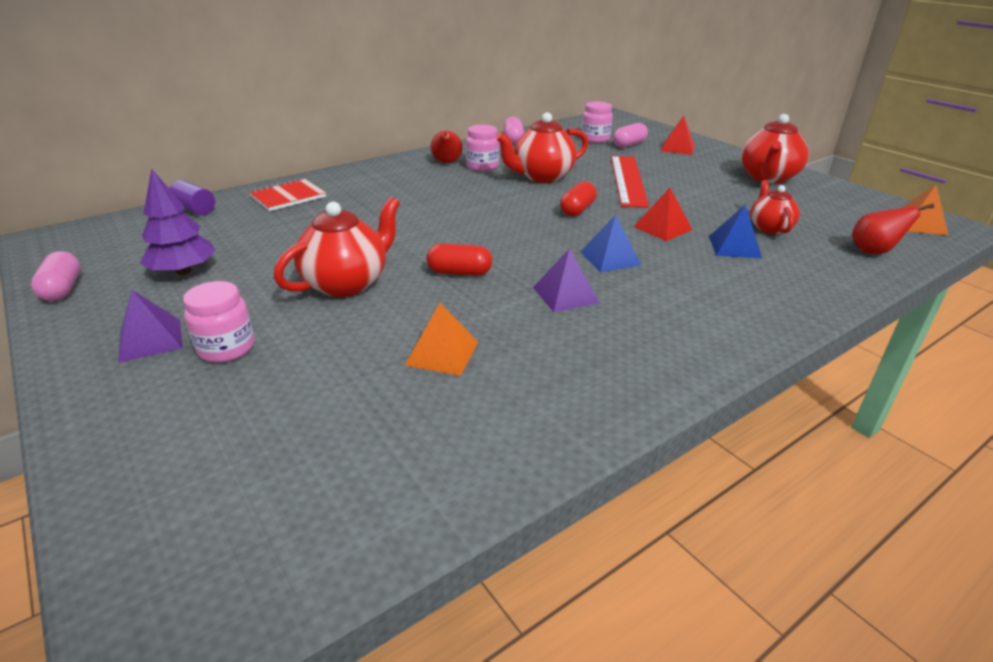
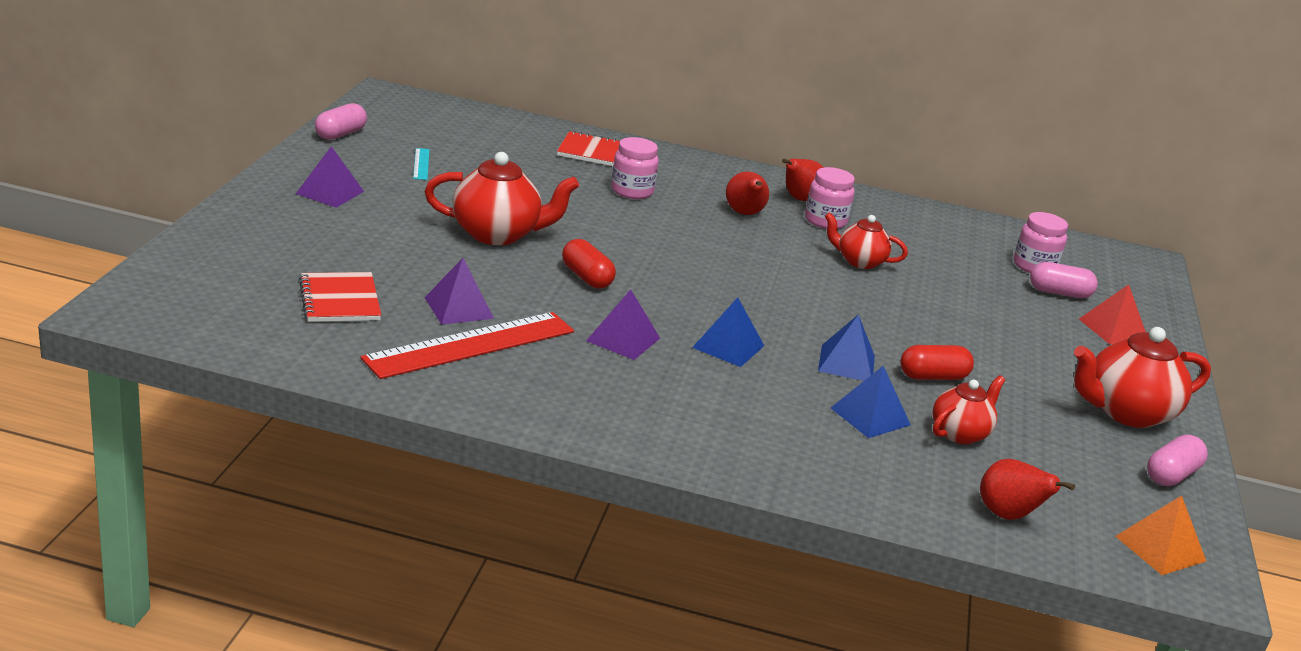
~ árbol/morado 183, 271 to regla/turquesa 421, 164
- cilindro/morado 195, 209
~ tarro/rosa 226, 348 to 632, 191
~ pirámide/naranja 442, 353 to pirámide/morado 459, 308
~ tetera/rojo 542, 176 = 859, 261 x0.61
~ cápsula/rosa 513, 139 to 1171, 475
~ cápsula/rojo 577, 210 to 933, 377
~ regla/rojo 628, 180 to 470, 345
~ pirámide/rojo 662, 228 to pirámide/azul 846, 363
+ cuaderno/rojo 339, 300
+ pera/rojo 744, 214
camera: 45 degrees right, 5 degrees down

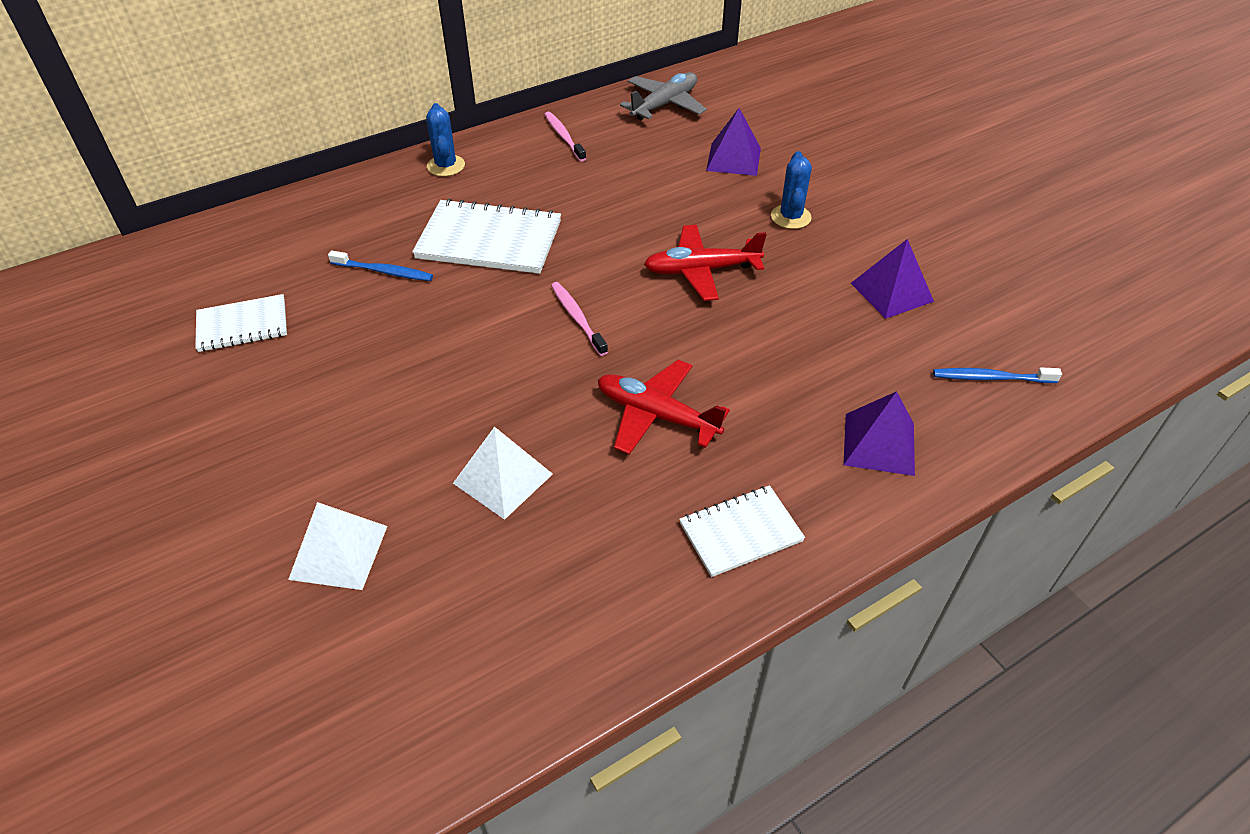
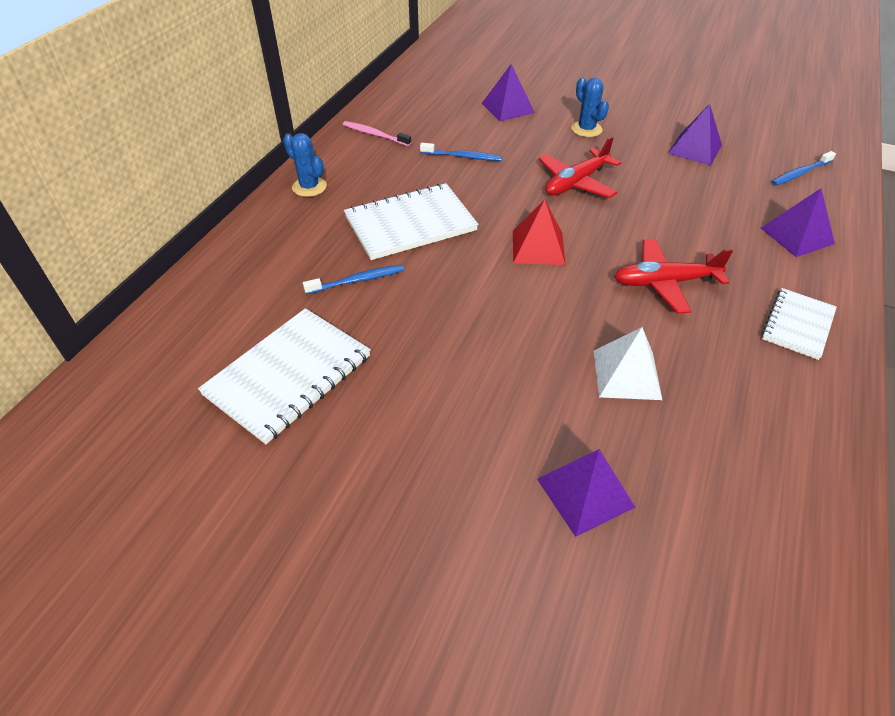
~ cuaderno/blanco 242, 325 = 288, 375 x1.65
~ pirámide/blanco 338, 552 to pirámide/morado 585, 493
~ cepillo de dientes/rosa 577, 318 to pirámide/rojo 538, 247
- avión/gris 665, 105
+ cepillo de dientes/azul 462, 157
camera: 35 degrees left, 0 degrees up

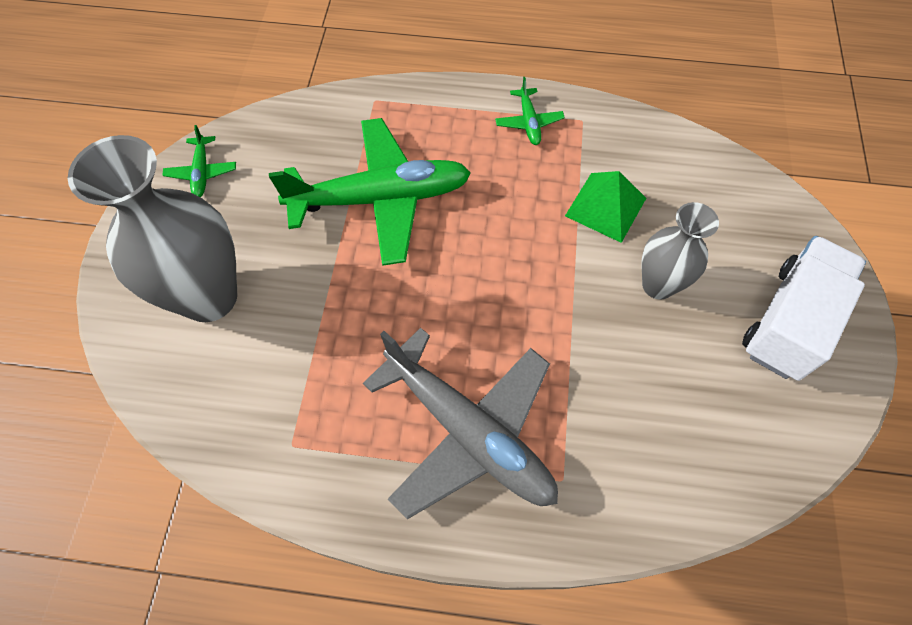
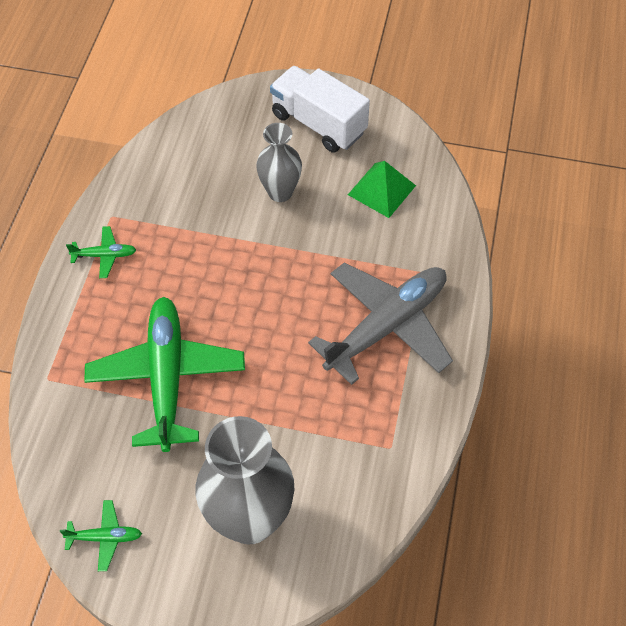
~ pirámide/verde 605, 206 to 381, 190
camera: 85 degrees left, 5 degrees down

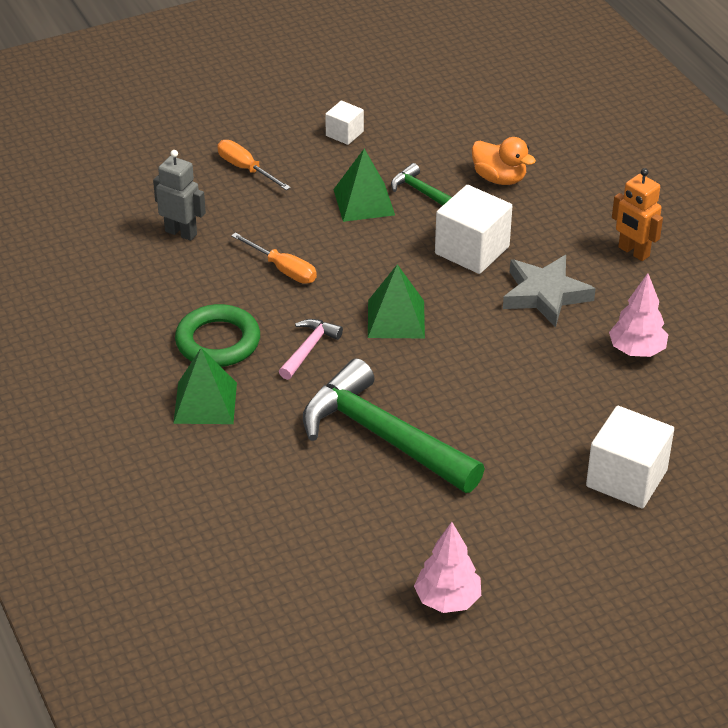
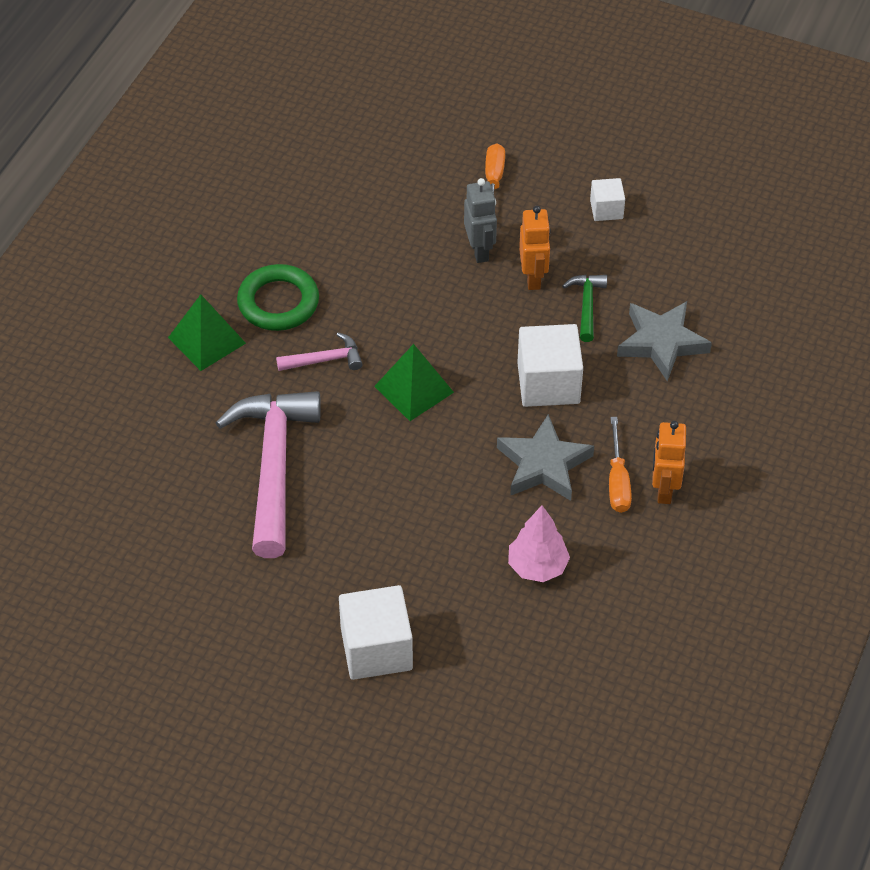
~ robot/gris 181, 233 to 480, 251
~ destornillador/naranja 283, 269 to 617, 481
~ martillo/verde 382, 436 to martillo/rosa 273, 466
~ pirámide/verde 363, 202 to robot/naranja 533, 278
- árbol/rosa 447, 600
~ pato/naranja 499, 178 to estrella/gris 661, 343
camera: 50 degrees right, 10 degrees up

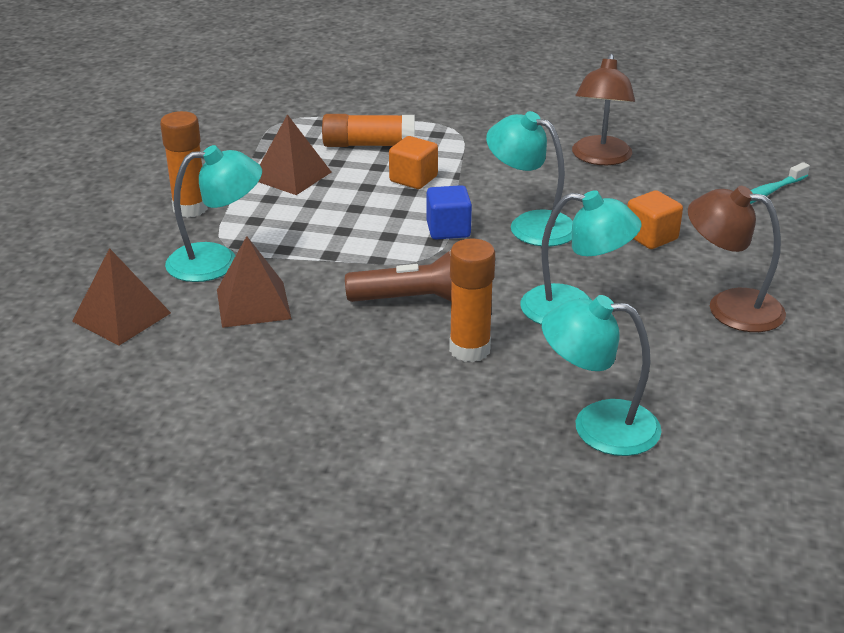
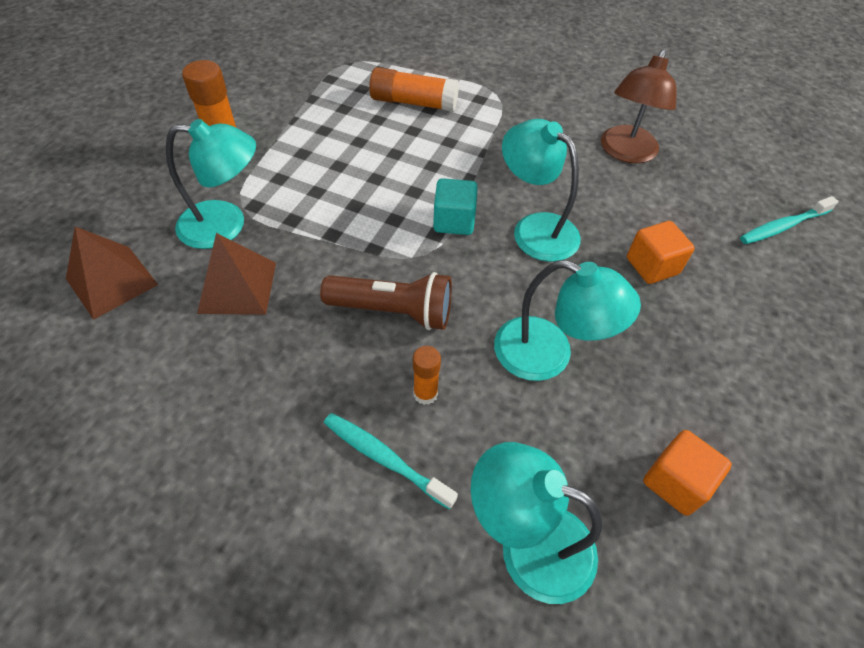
- pirámide/marrón 291, 176
~ cubo/naranja 413, 179 to 675, 482
~ cubo/azul 448, 229 to cubo/turquesa 454, 221
~ barra de pegamento/naranja 469, 349 = 425, 393 x0.58
- lámpara/marrón 729, 307
+ cepillo de dientes/turquesa 385, 459
camera: 10 degrees right, 20 degrees up

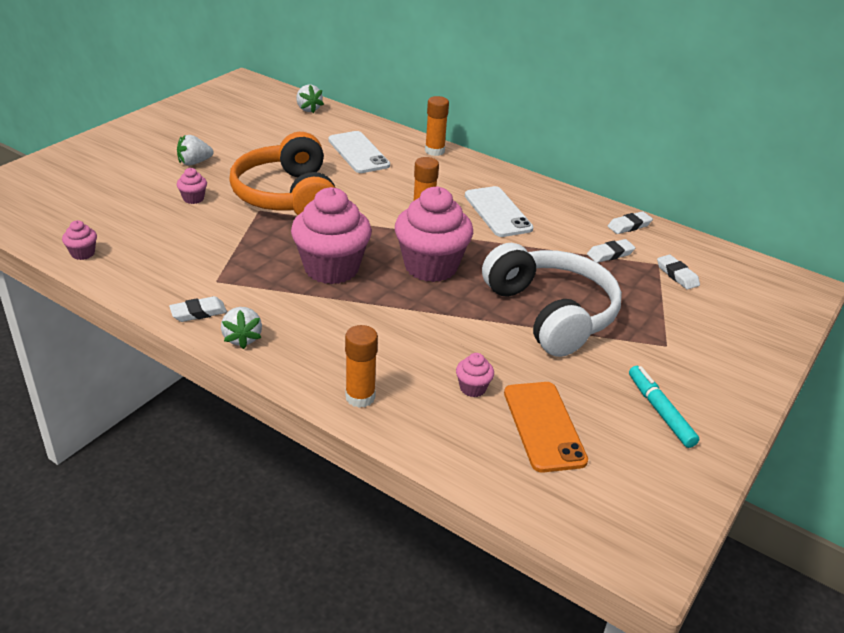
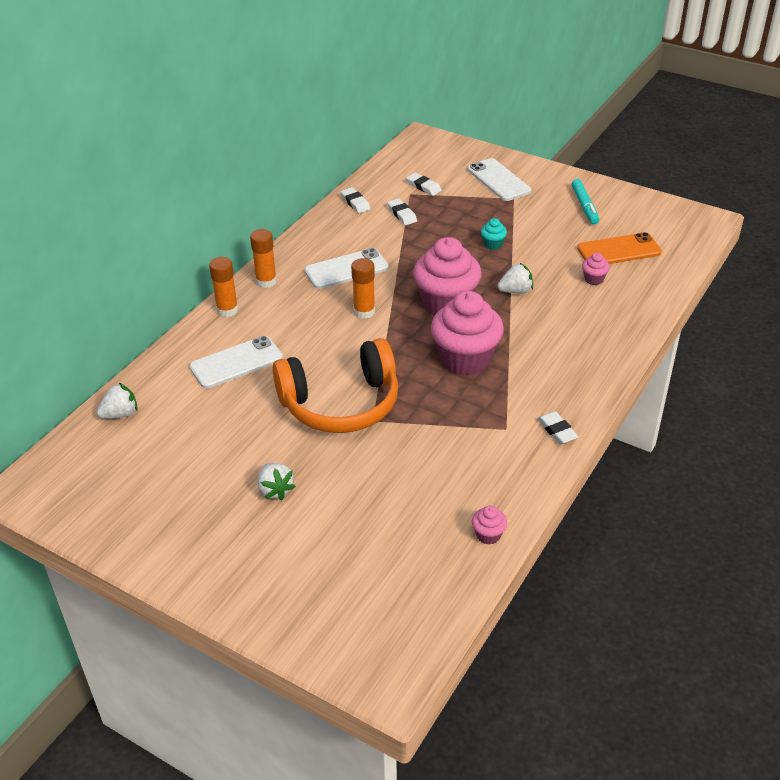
- magdalena/rosa 193, 199
~ fresa/blanco 242, 338 to 515, 291
~ barra de pegamento/naranja 360, 397 to 266, 281
~ auriculares/blanco 551, 313 to magdalena/turquesa 493, 244
~ rotulador/turquesa 660, 411 = 584, 206 75 degrees counterclockwise
~ goma de borrar/blanco 677, 275 = 423, 187 75 degrees clockwise
+ móvil/blanco 498, 180
camera: 90 degrees left, 5 degrees up

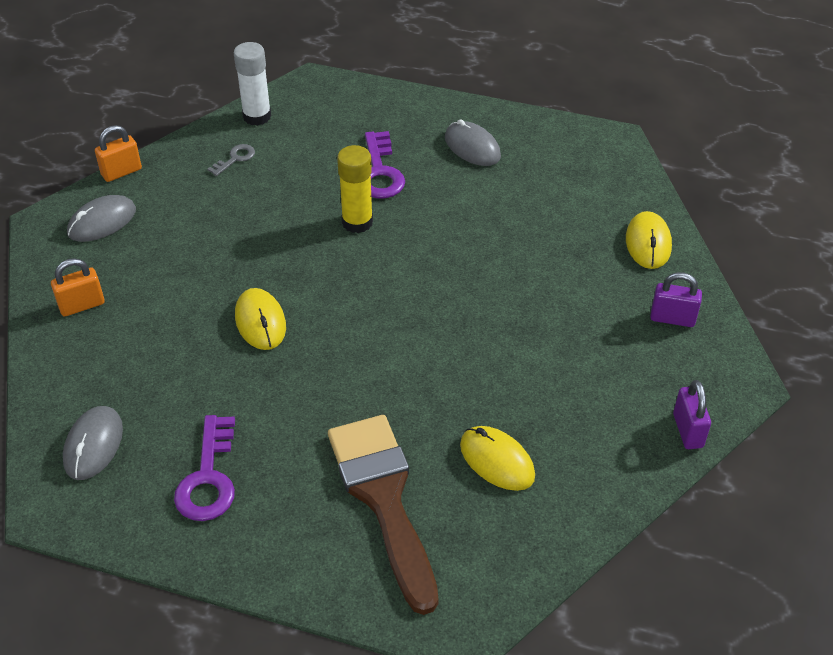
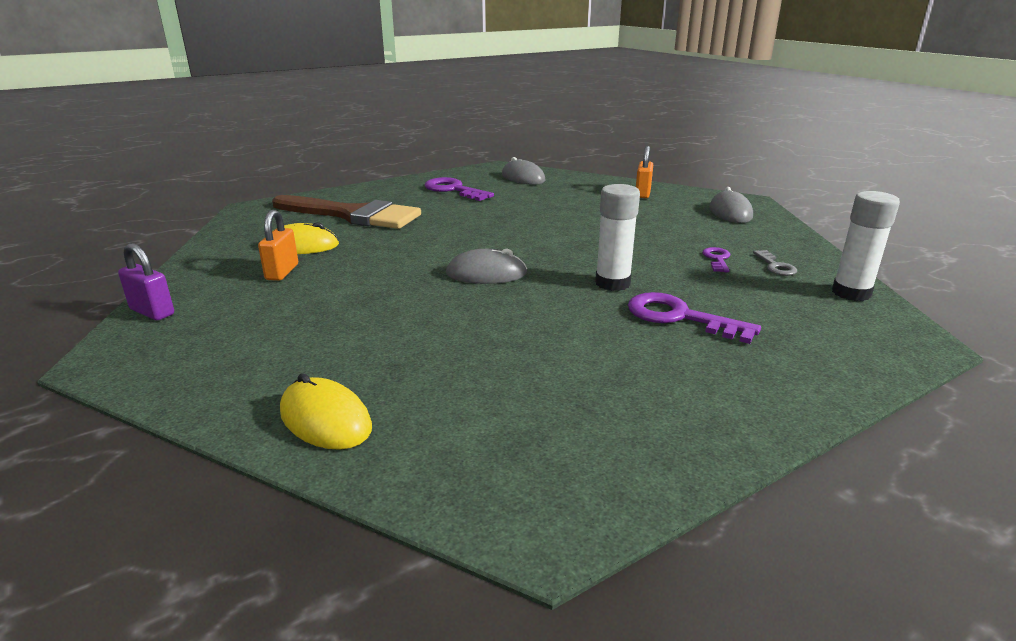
~ candado/naranja 121, 172 to 282, 272
- ratón/amarillo 260, 321
~ barra de pegamento/amarillo 357, 222 to barra de pegamento/blanco 612, 283
~ ratón/gris 472, 147 to 486, 274
- candado/morado 672, 318
+ llave/morado 717, 259
camera: 130 degrees right, 20 degrees down

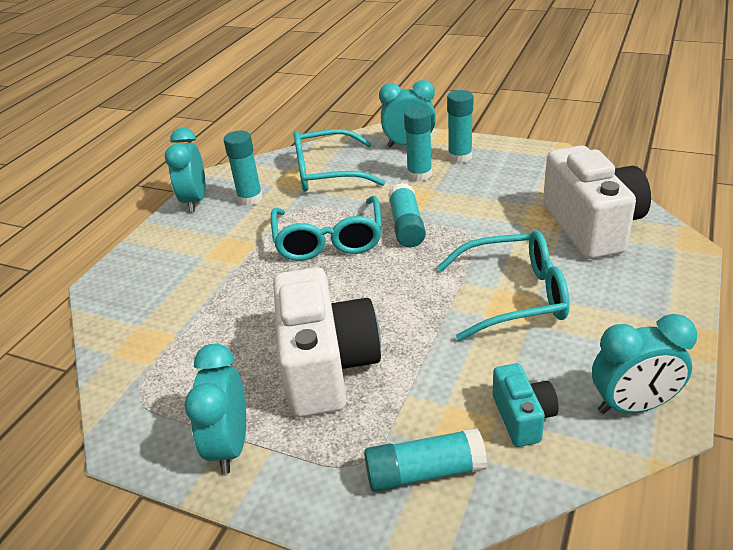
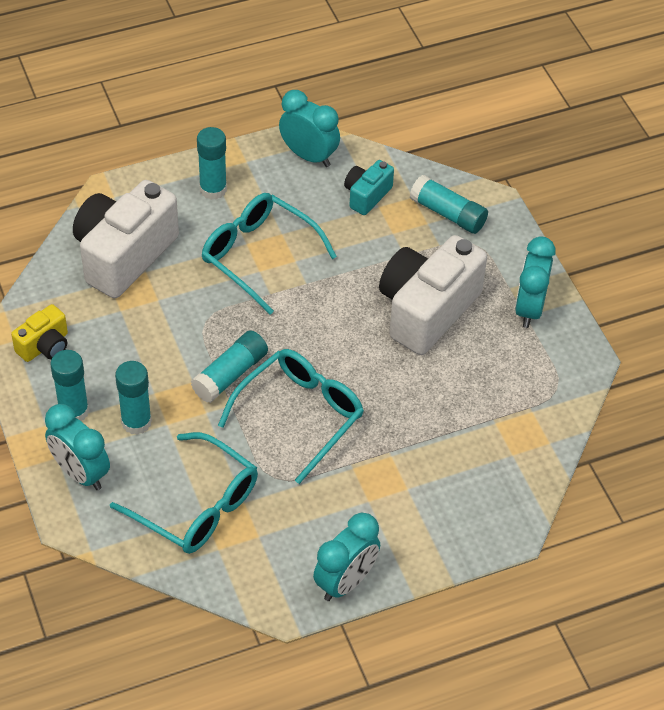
~ despertador/turquesa 230, 445 = 529, 308 150 degrees clockwise
~ barra de pegamento/turquesa 250, 199 to 213, 189
+ cámara/amarillo 44, 346
camera: 140 degrees left, 15 degrees up

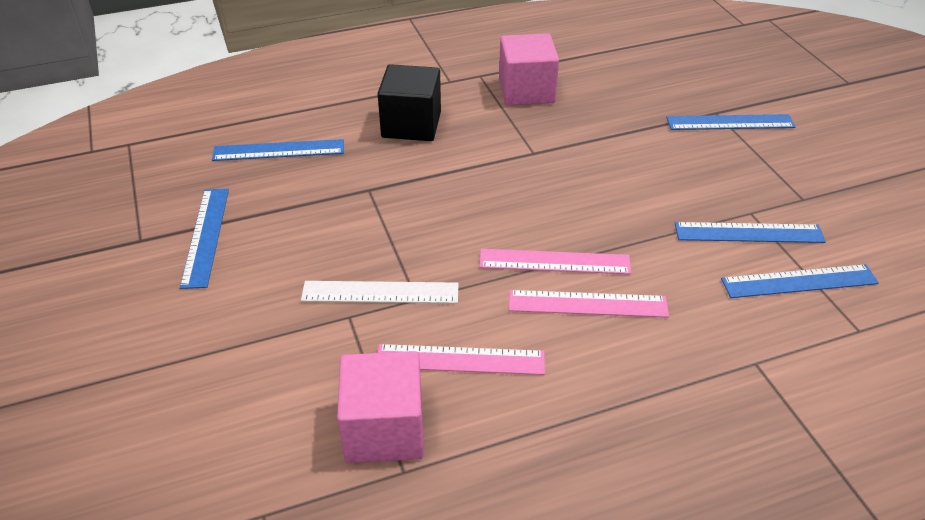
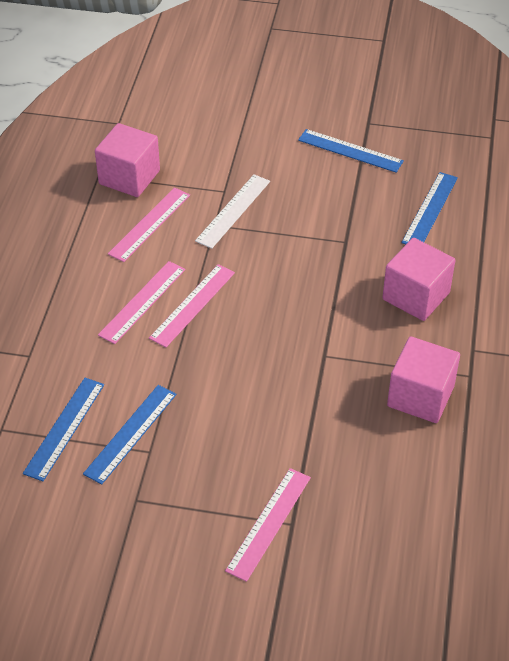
~ cubo/negro 411, 125 to cubo/rosa 416, 296
~ regla/azul 730, 122 to regla/rosa 268, 523
camera: 120 degrees right, 5 degrees up

